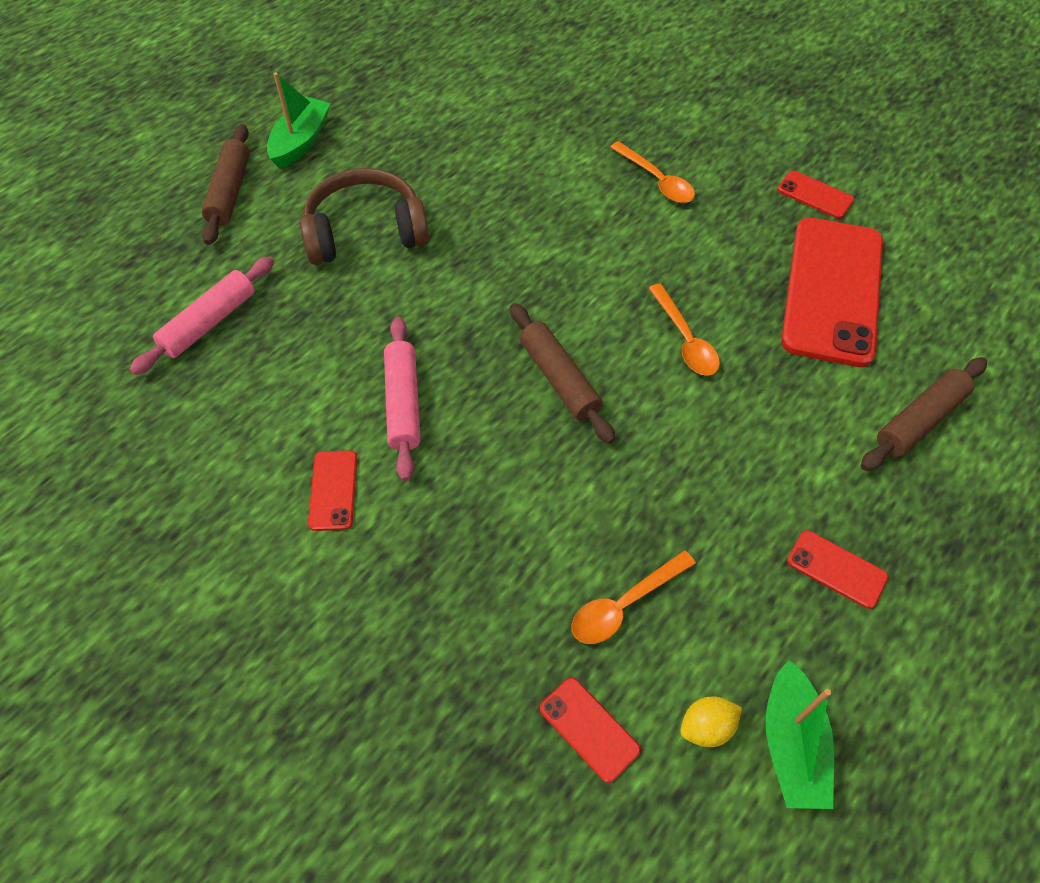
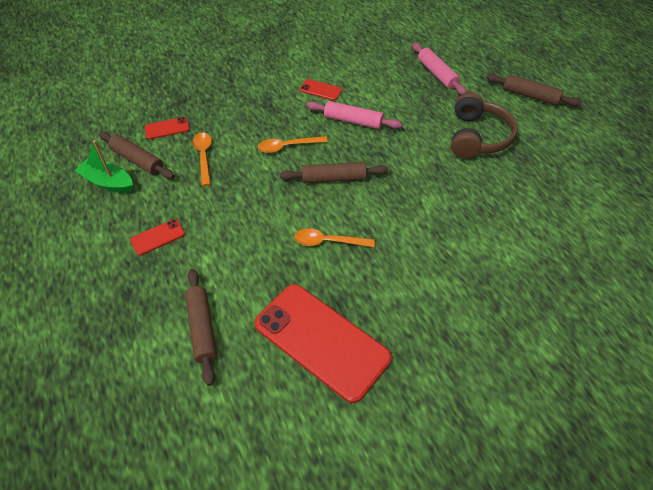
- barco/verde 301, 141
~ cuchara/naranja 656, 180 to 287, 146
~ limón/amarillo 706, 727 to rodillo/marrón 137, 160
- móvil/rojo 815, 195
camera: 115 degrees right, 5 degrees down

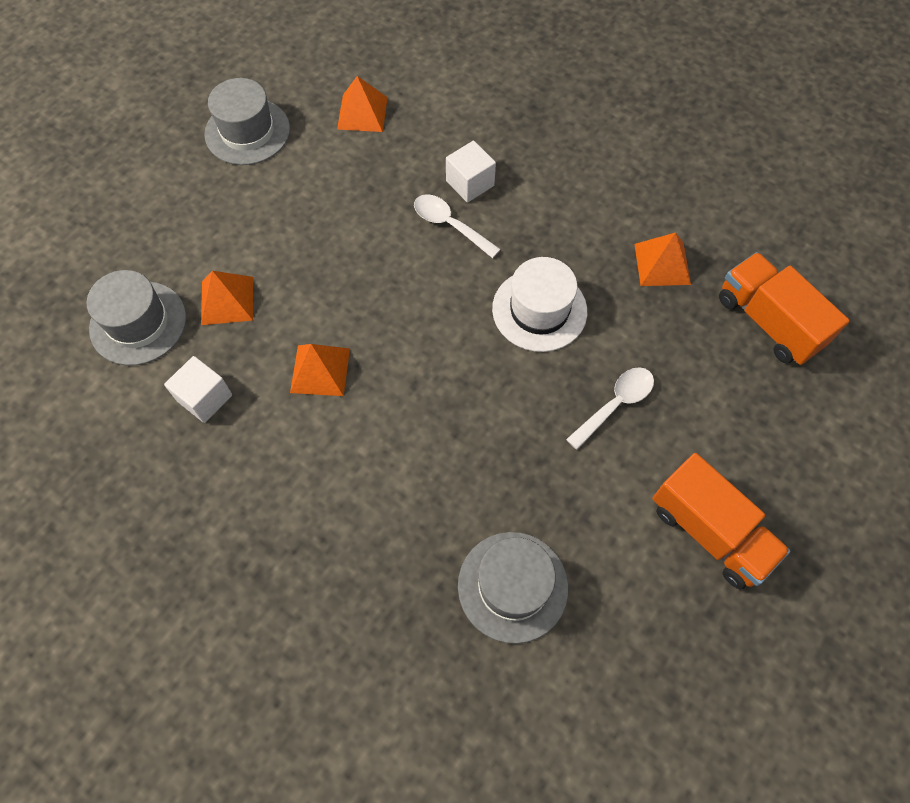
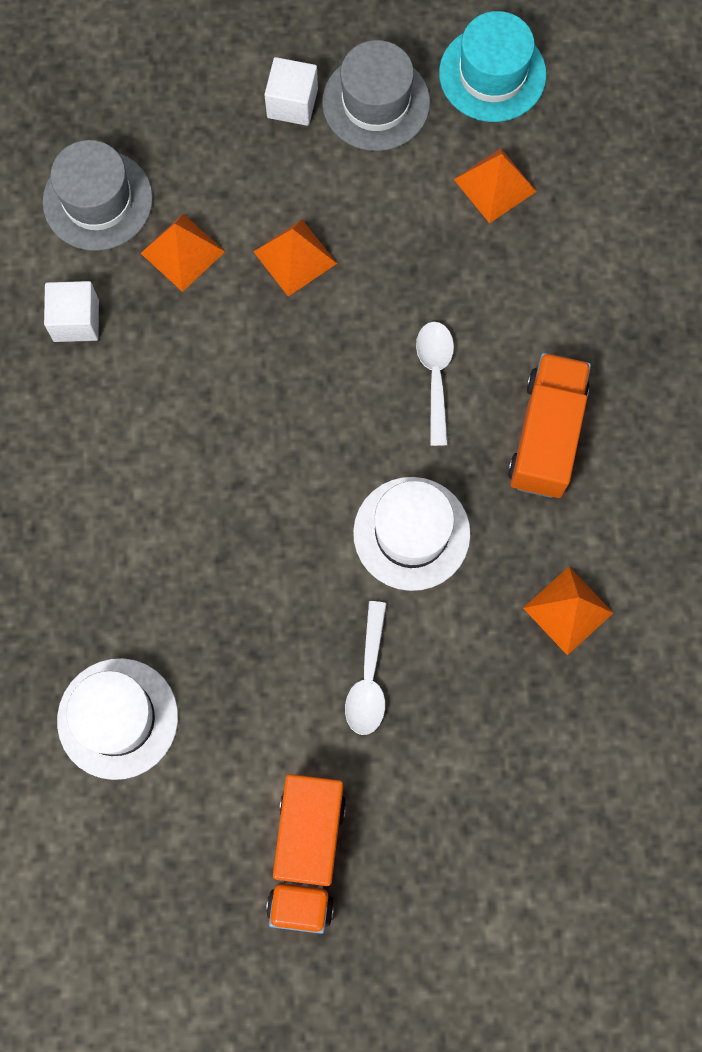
~ pirámide/naranja 320, 370 to 295, 257
~ cubo/blanco 470, 183 to 292, 103
~ sombrero/gris 512, 586 to sombrero/blanco 117, 718
~ cuchara/blanco 615, 404 = 368, 678 90 degrees clockwise
~ camión/naranja 768, 321 to 546, 435
+ sombrero/turquesa 492, 74
camera: 50 degrees right, 10 degrees up

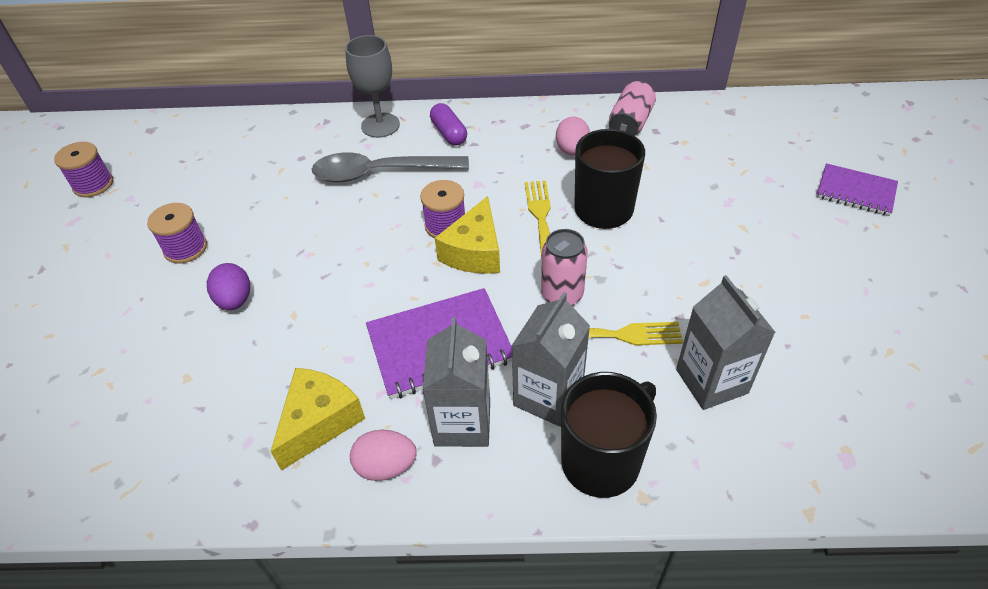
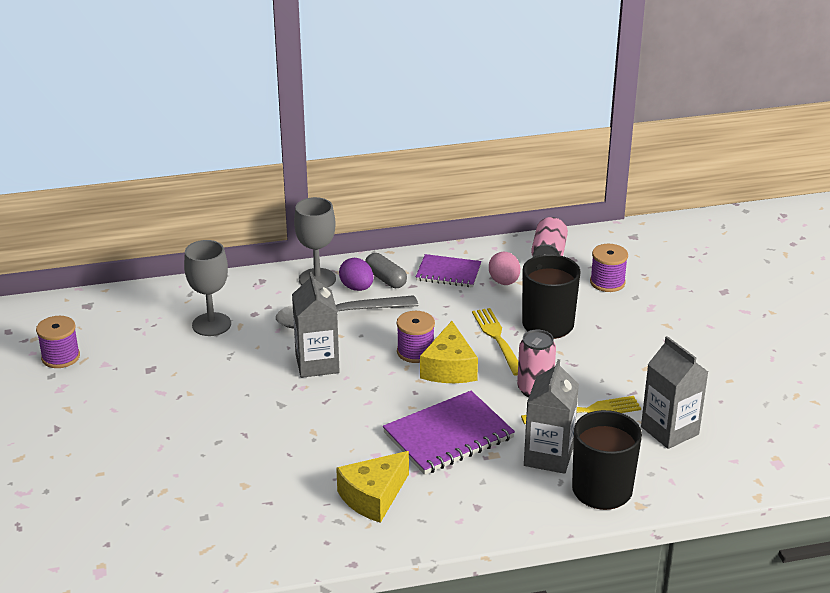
~ carrete/morado 185, 248 to 607, 282
~ huevo/morado 235, 300 to 357, 288
~ queso/amarillo 319, 422 = 373, 497 150 degrees counterclockwise
- huevo/rosa 386, 466
~ cartón de leche/gris 462, 422 to 317, 364
~ cápsula/morado 449, 133 to cápsula/gris 385, 279
~ cuaderno/morado 855, 191 to 448, 273
+ copa/gris 211, 324
camera: 15 degrees left, 15 degrees down

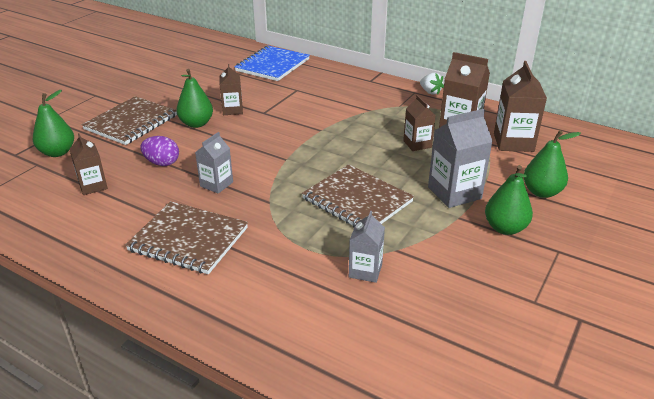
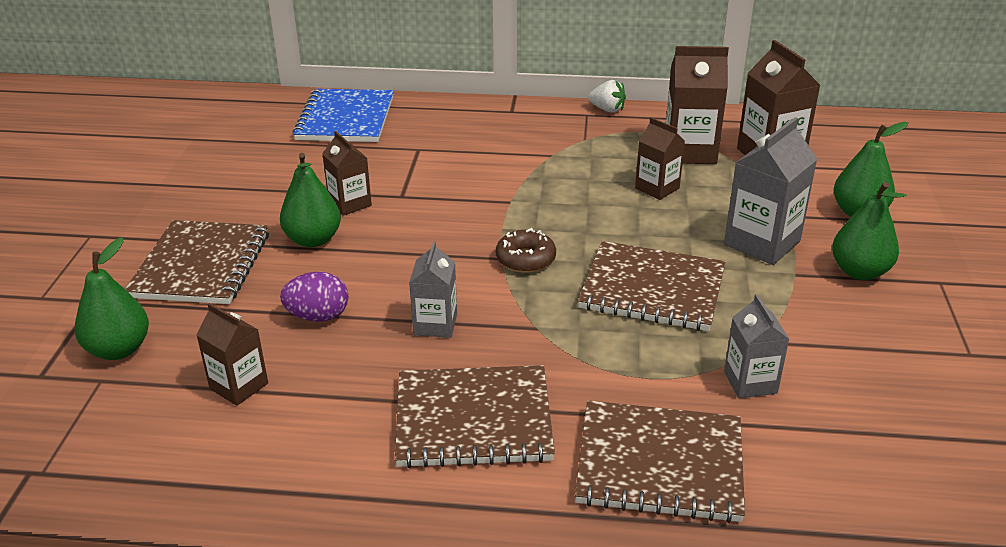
+ rosquilla/marrón 525, 259
+ cuaderno/marrón 659, 464
camera: 25 degrees left, 0 degrees up

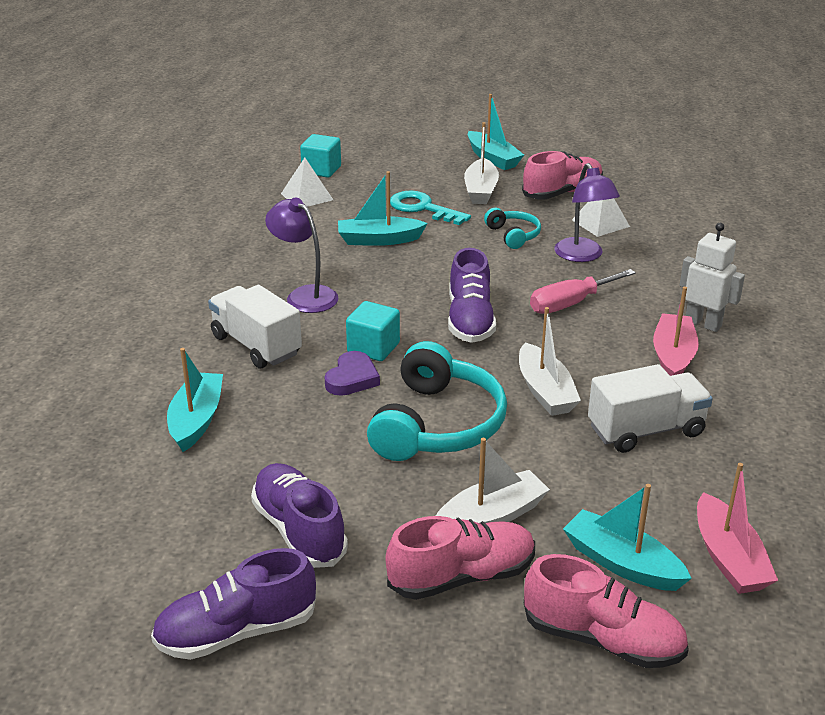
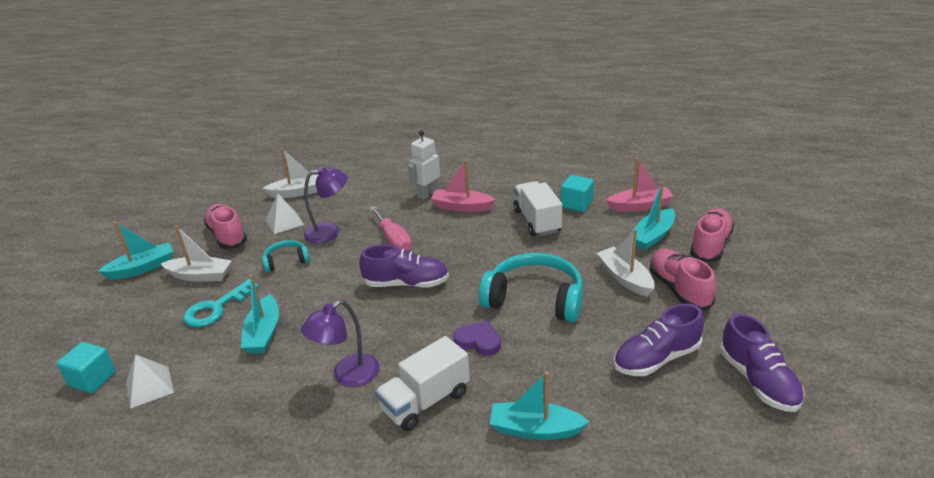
~ cubo/turquesa 373, 348 to 576, 204
~ barco/blanco 545, 391 to 298, 192
camera: 85 degrees left, 0 degrees up

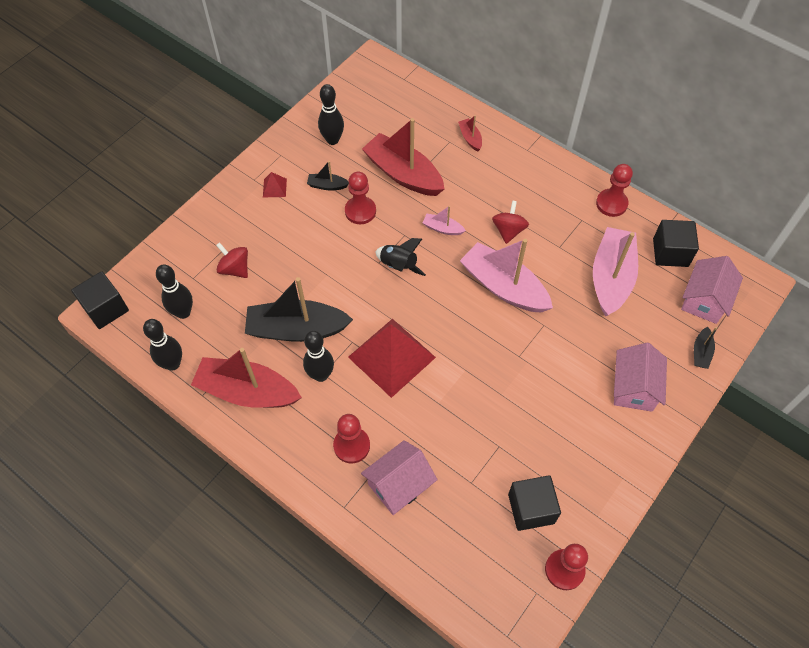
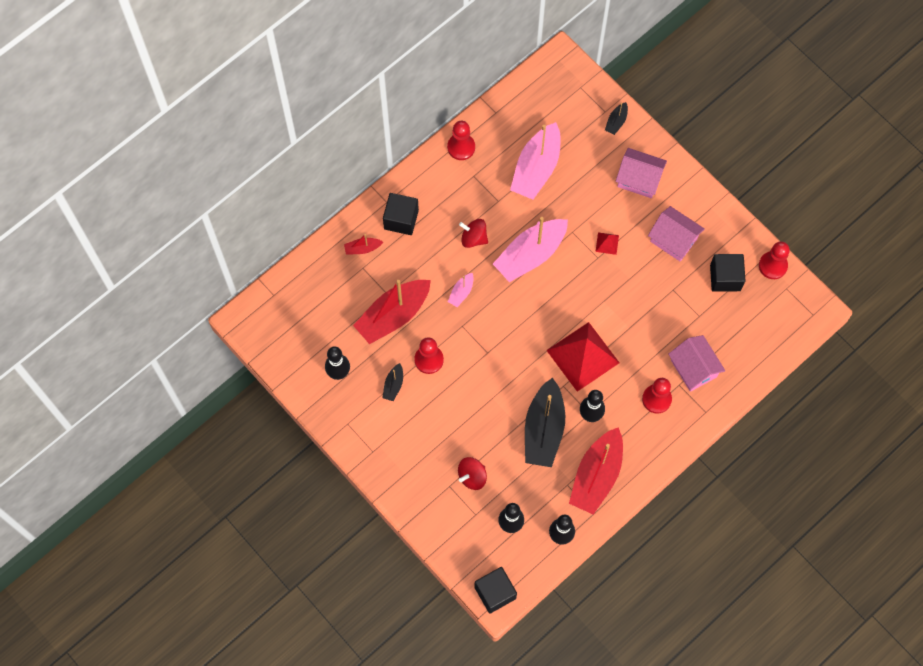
~ pirámide/rojo 274, 188 to 607, 243
- cohete/negro 398, 266
~ barco/rosa 611, 278 = 536, 168 90 degrees counterclockwise
~ cubo/negro 670, 252 to 401, 219
~ casa/rosa 704, 300 to 673, 240
~ barco/negro 701, 352 = 616, 121 90 degrees clockwise
camera: 80 degrees left, 10 degrees up

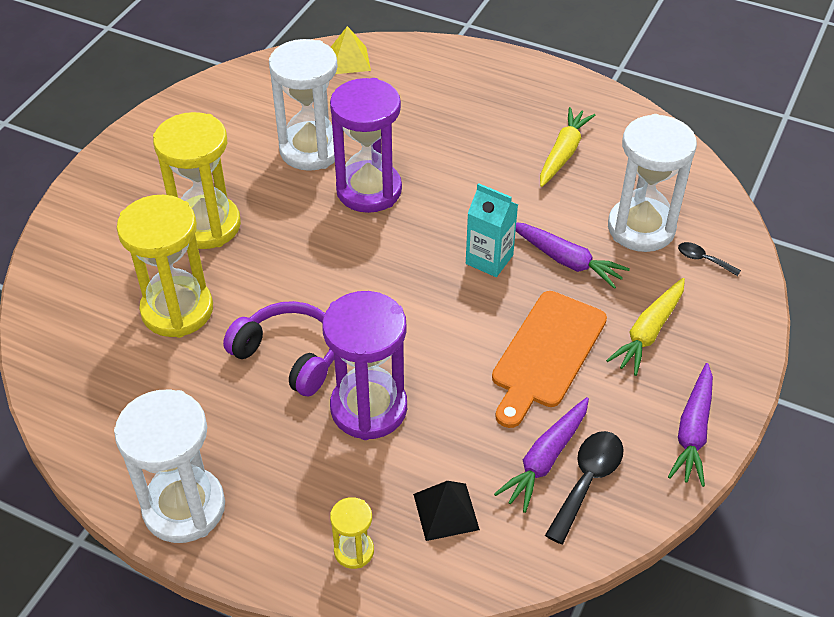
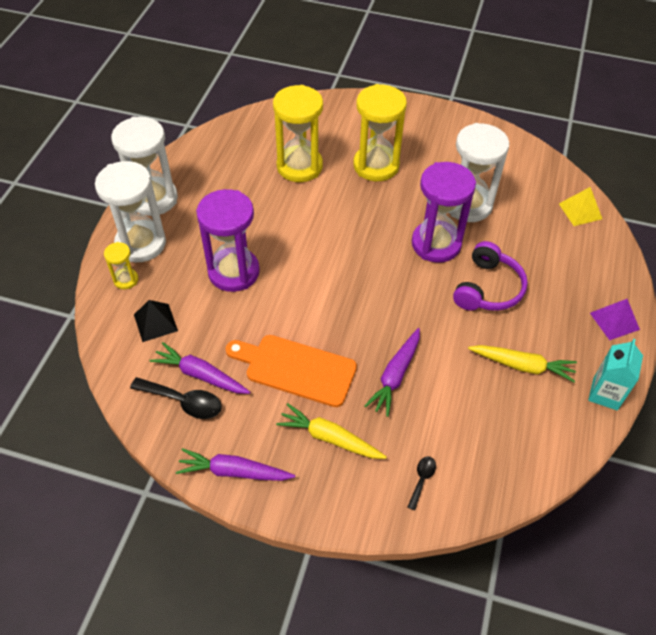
~ auriculares/morado 289, 355 to 488, 288
~ cartón de leche/turquesa 489, 259 to 605, 394
~ reloj de arena/blanco 641, 228 to 141, 244
+ pirámide/morado 614, 321
camera: 80 degrees right, 5 degrees up

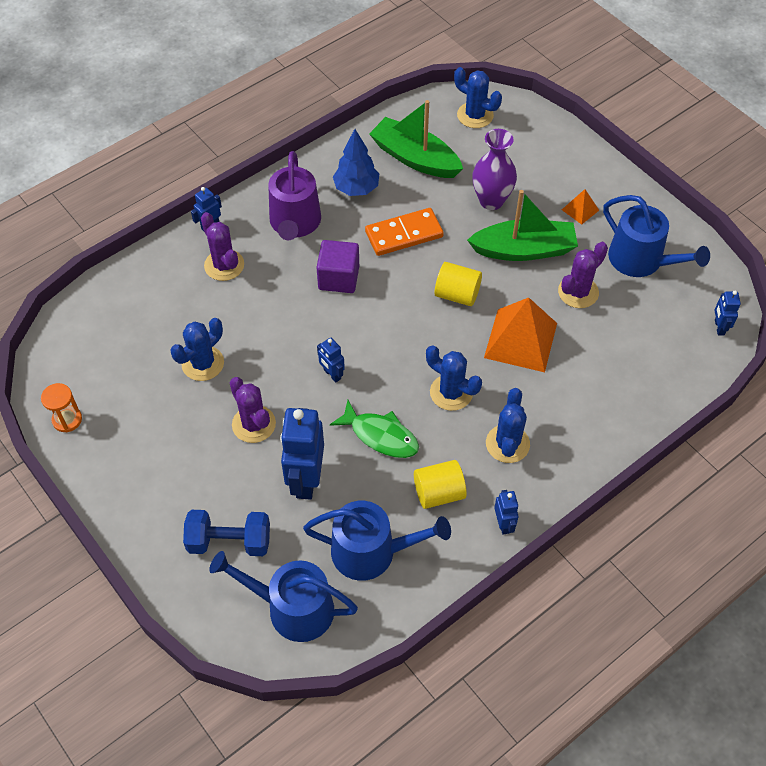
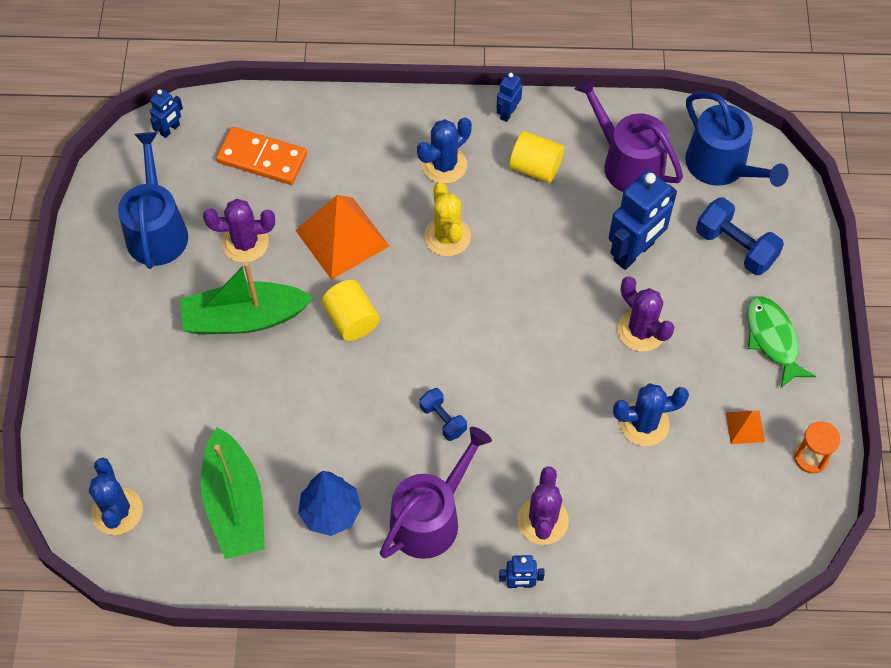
~ cactus/morado 254, 424 = 641, 330 45 degrees counterclockwise
~ regadera/azul 371, 552 to regadera/morado 627, 163
~ cubo/morado 338, 278 to mancuerna/azul 443, 419
- robot/azul 332, 374
~ pez/verde 380, 436 to 772, 339
~ ficha de dominó/naranja 404, 234 to 262, 158
~ cactus/azul 451, 392 to cactus/amarillo 447, 237
~ barco/verde 524, 250 = 244, 318 45 degrees counterclockwise
- florero/morado 491, 201
~ pirámide/naranja 580, 210 to 745, 427
camera: 140 degrees left, 5 degrees up

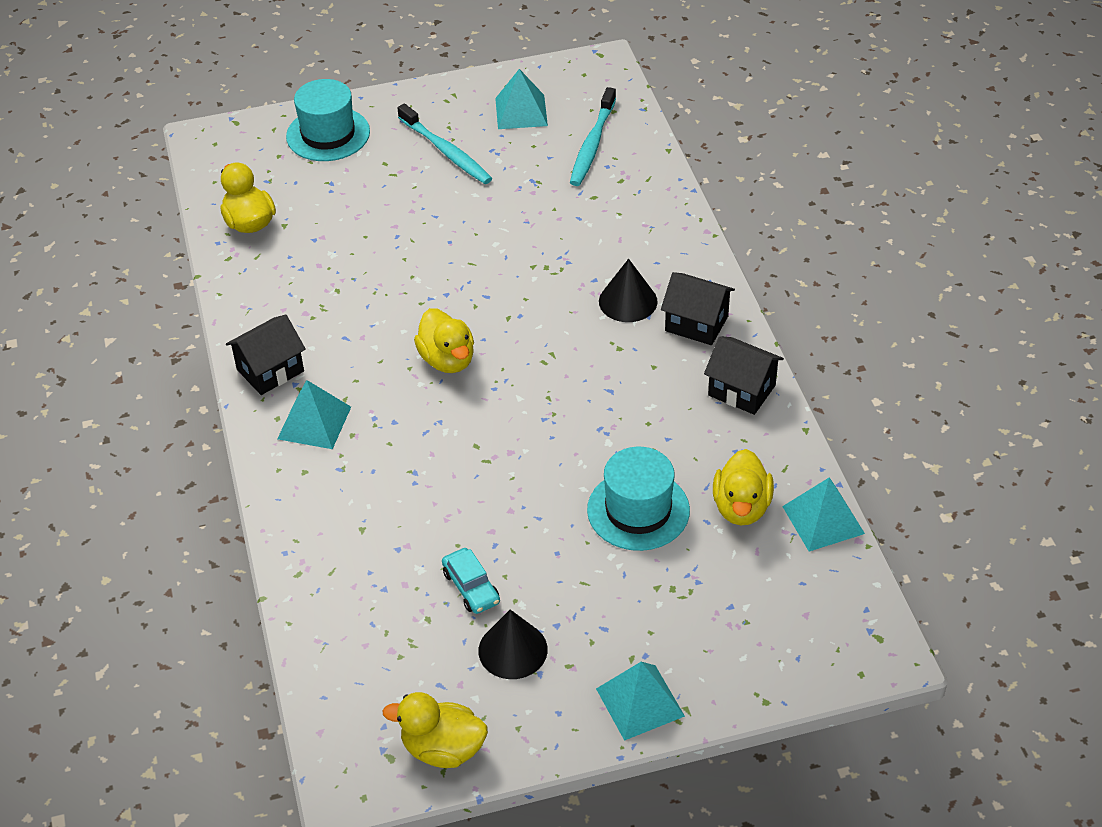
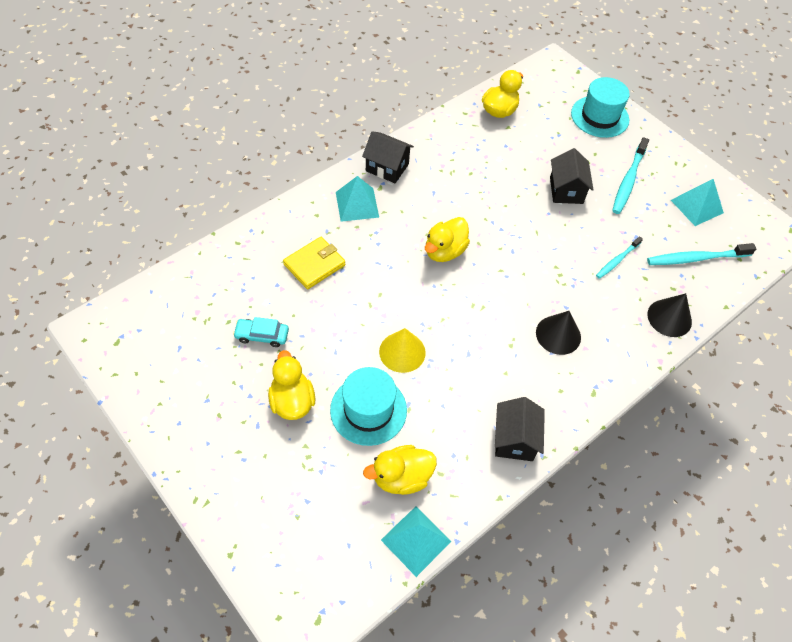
~ pato/amarillo 443, 749 to 292, 401
~ coche/turquesa 471, 587 = 262, 335 60 degrees clockwise
~ cono/negro 513, 650 to 669, 318
- pirámide/turquesa 640, 702
~ casa/negro 696, 323 to 566, 190
+ cartera/amarillo 314, 264
+ cono/amarillo 402, 352
+ cepillo de dientes/turquesa 617, 260
camera: 60 degrees right, 10 degrees up

